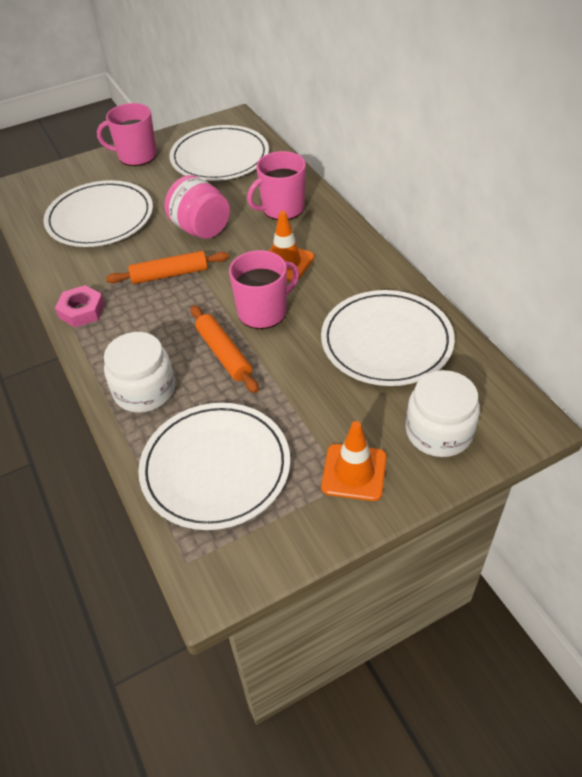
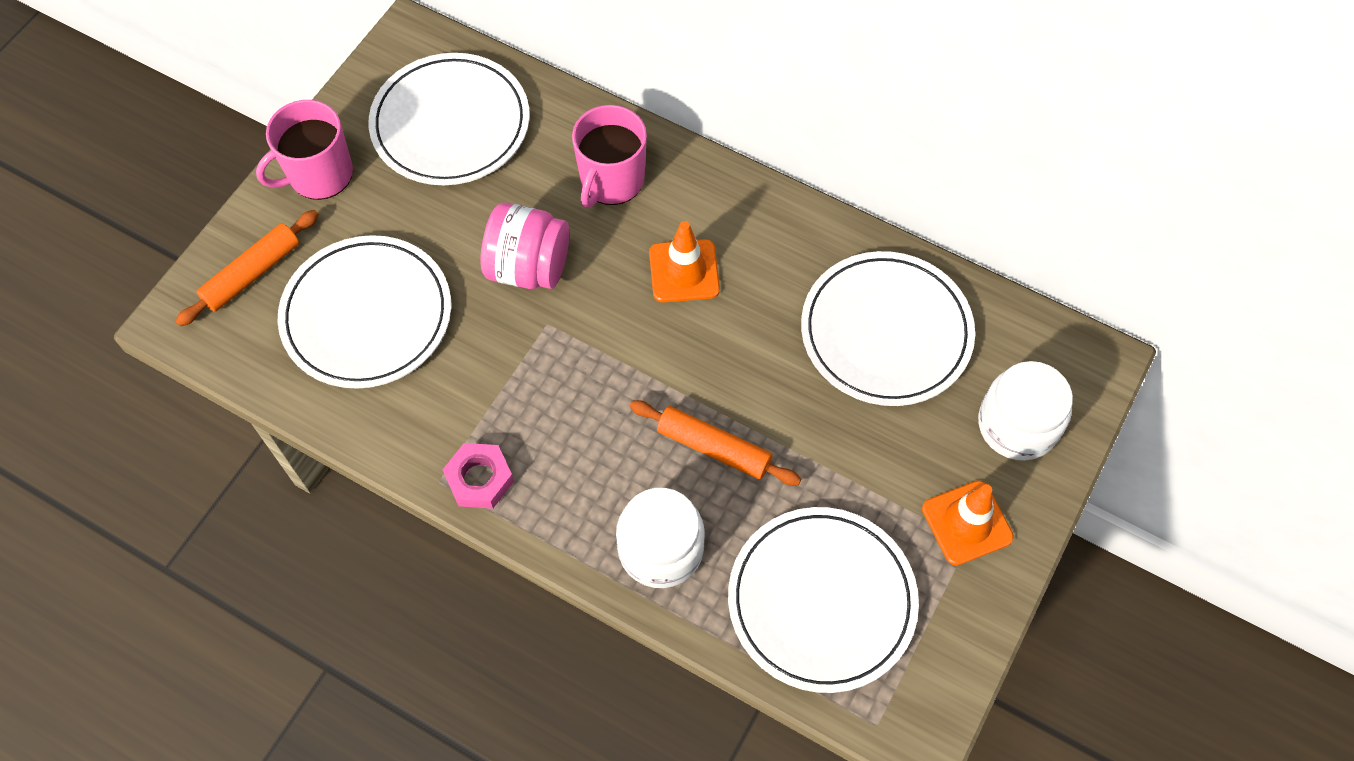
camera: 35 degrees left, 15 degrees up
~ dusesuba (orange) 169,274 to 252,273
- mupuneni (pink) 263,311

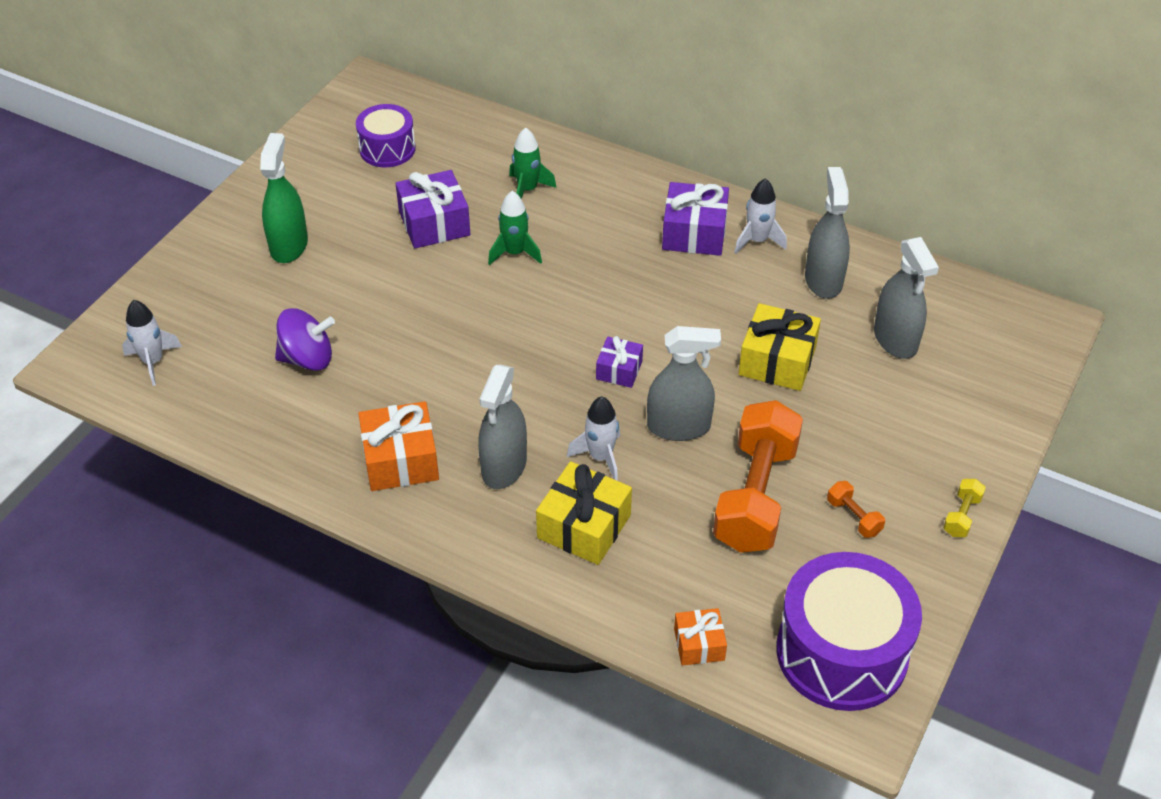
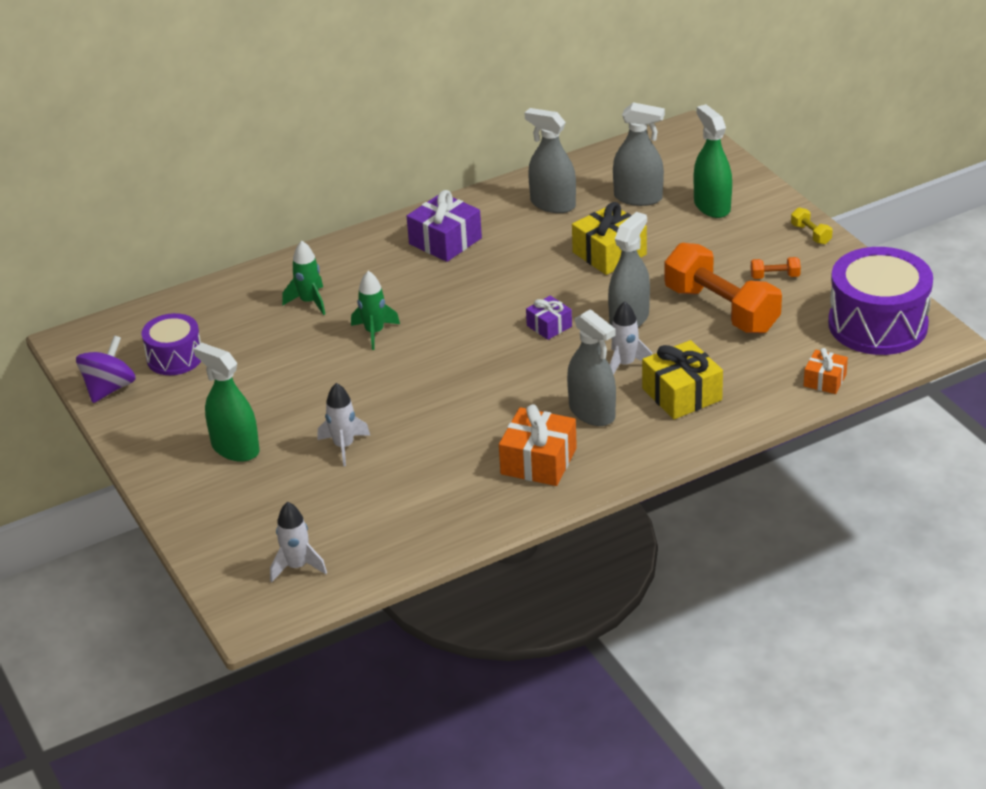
camera: 55 degrees left, 10 degrees down
~ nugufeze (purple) 307,359 to 109,388
- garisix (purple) 434,223
~ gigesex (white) 757,241 to 344,446
+ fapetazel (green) 712,206

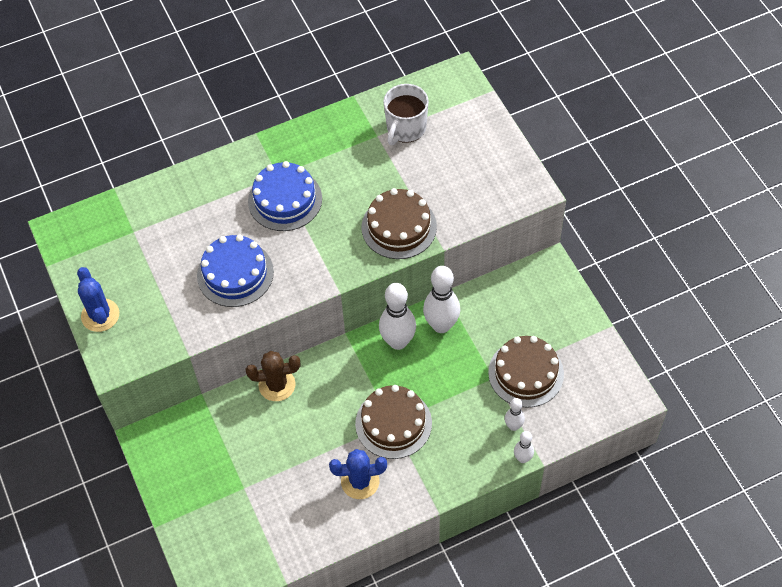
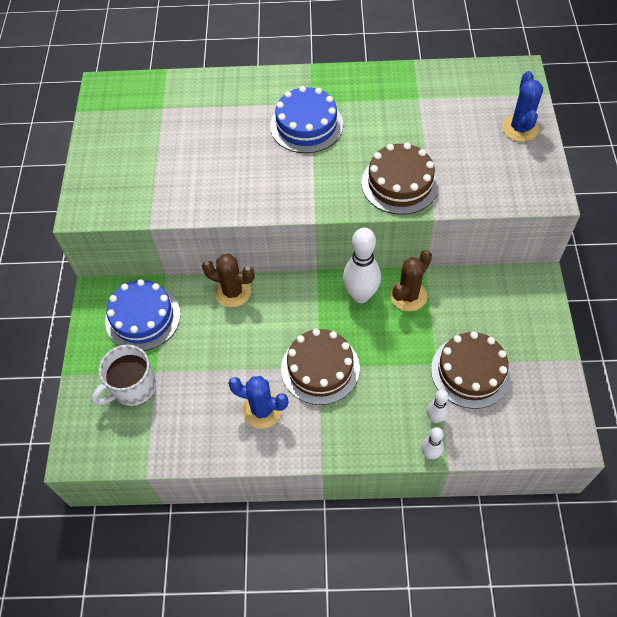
camera: 25 degrees right, 0 degrees up
~ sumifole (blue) 100,315 to 520,128
~ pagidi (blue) 235,273 to 143,317
~ mupuneni (white) 405,128 to 133,388
~ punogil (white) 441,325 to sumifole (brown) 408,296

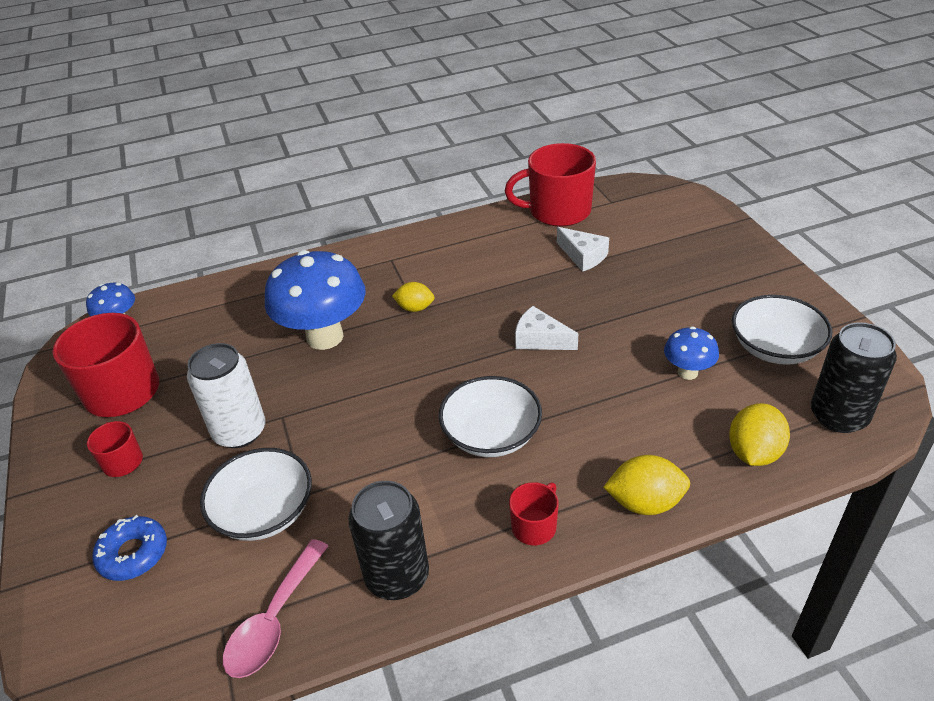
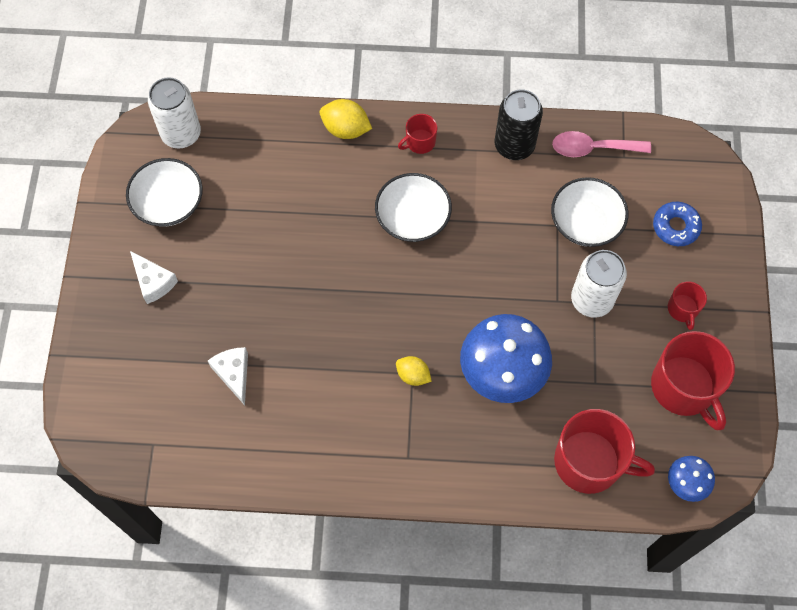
camera: 160 degrees left, 25 degrees up
~ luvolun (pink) 274,620 = 593,148 135 degrees counterclockwise
~ mupuneni (red) 558,211 to 589,462
~ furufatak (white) 540,339 to 153,282
- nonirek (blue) 687,372
- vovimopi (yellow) 754,453
~ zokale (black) 838,416 to zokale (white) 181,134

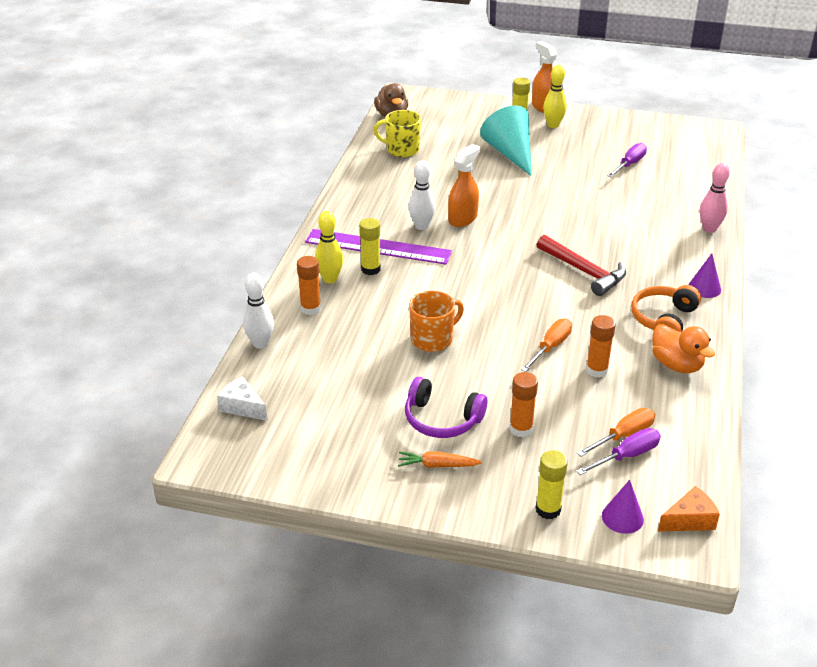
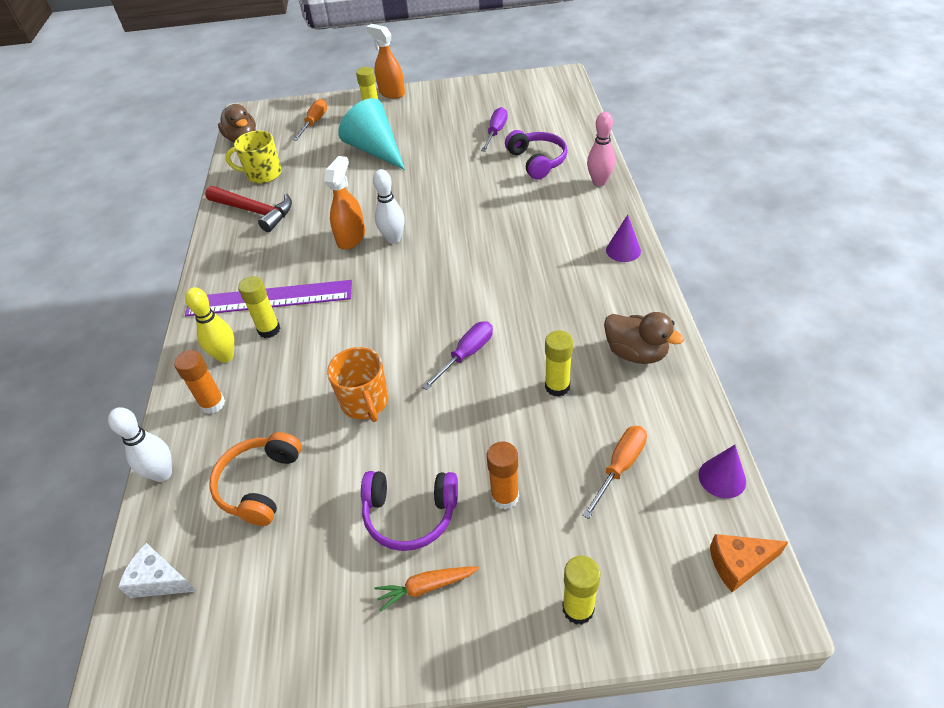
camera: 15 degrees left, 10 degrees up
~ punogil (white) 421,226 to 393,239
~ mupuneni (orange) 432,339 = 365,402 120 degrees clockwise
~ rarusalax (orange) 550,347 to 314,122
~ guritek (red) 584,271 to 254,211
- punogil (yellow) 553,125
~ rarusalax (purple) 627,456 to 466,354
~ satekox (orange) 597,370 to satekox (yellow) 557,386
~ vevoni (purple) 622,517 to 722,478
~ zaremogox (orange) 663,319 to 260,484
~ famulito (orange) 676,365 to famulito (brown) 636,353
~ furufatak (orange) 689,520 = 739,564 150 degrees counterclockwise
+ zaremogox (purple) 537,161

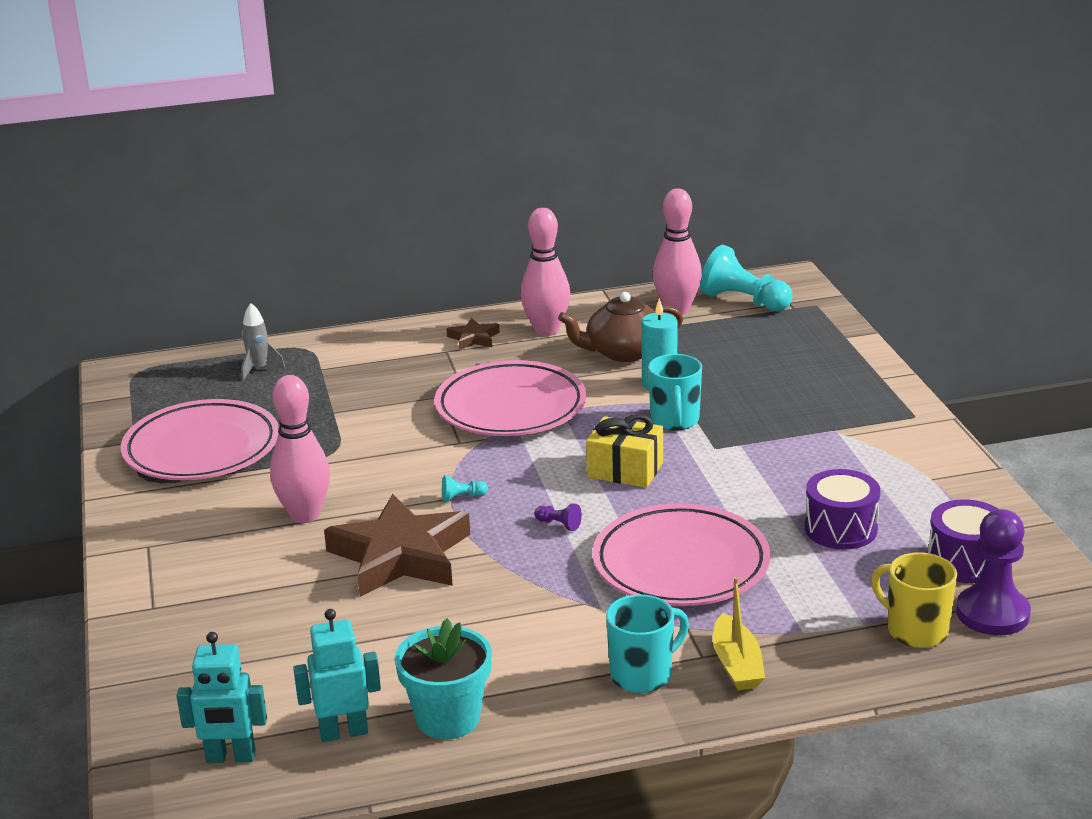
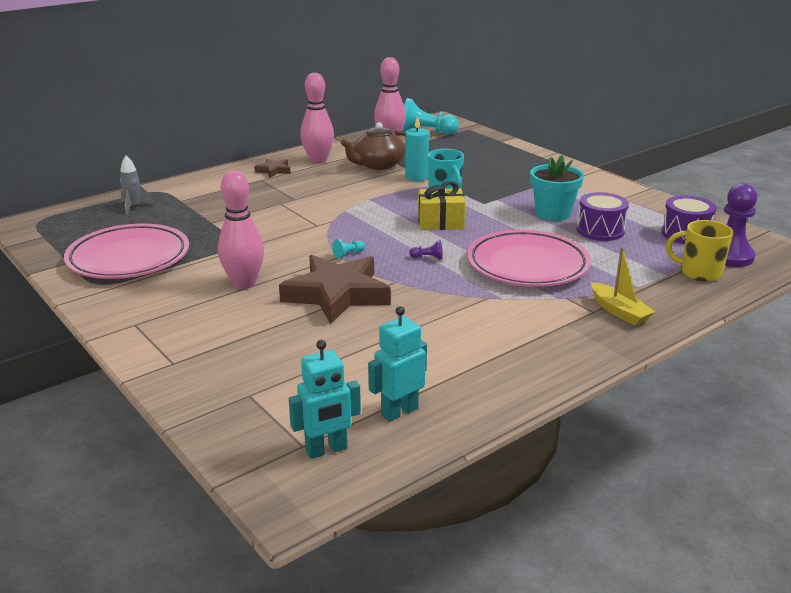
camera: 25 degrees left, 0 degrees up
~ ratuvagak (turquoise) 448,718 to 553,214
- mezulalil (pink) 511,407
- mupuneni (turquoise) 643,675

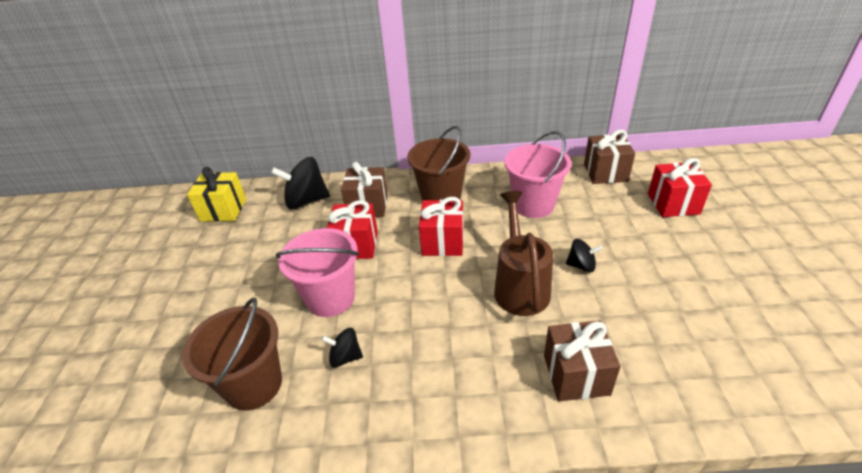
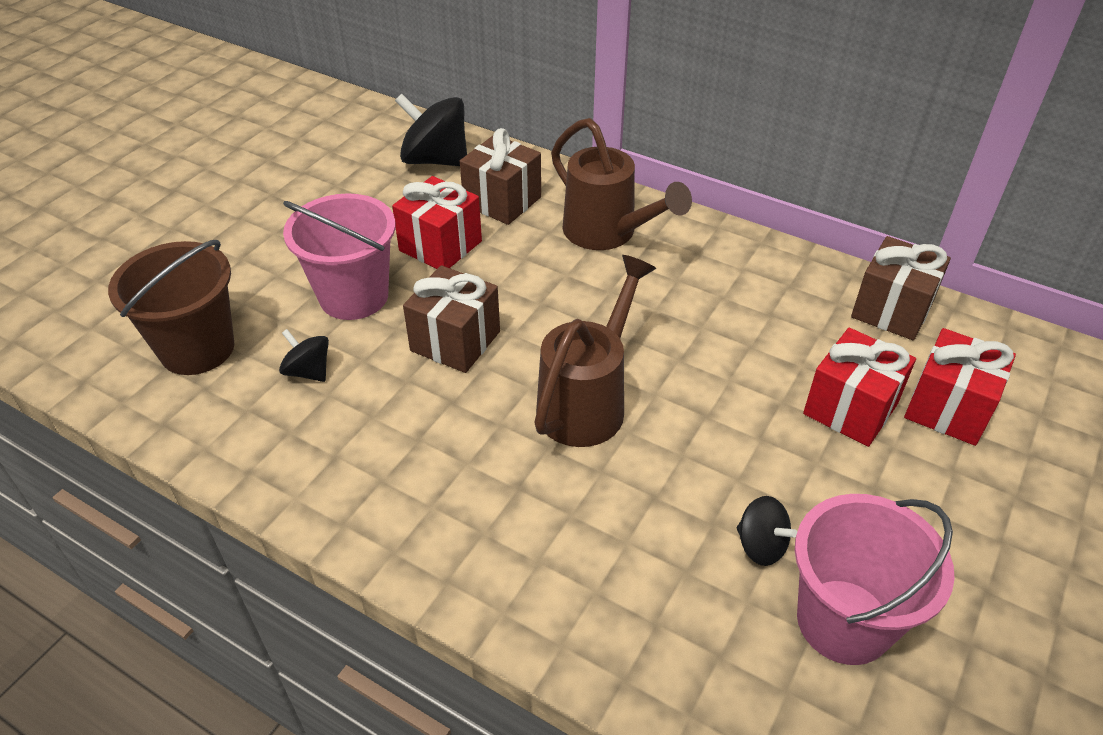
camera: 30 degrees right, 5 degrees up
- garisix (yellow) 223,210
~ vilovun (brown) 441,197 to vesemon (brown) 607,233
~ garisix (red) 443,242 to 850,409
~ vilovun (pink) 533,205 to 843,621
~ garisix (brown) 576,375 to 455,341
~ nugufeze (black) 581,265 to 761,545

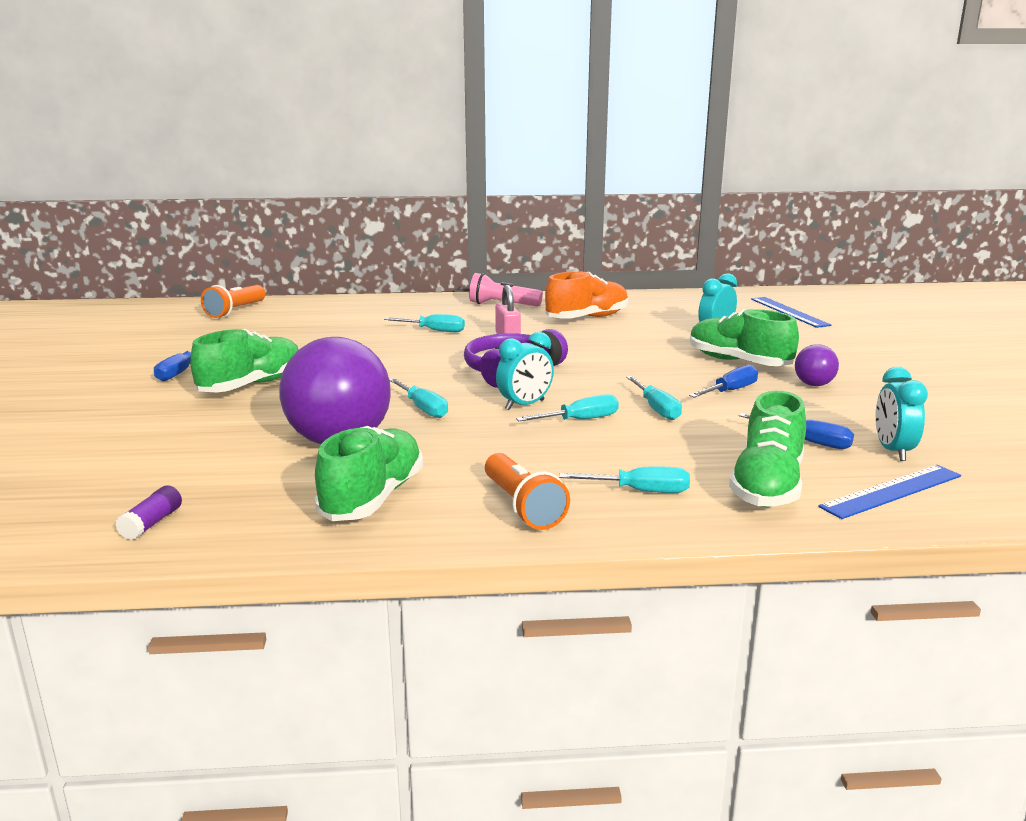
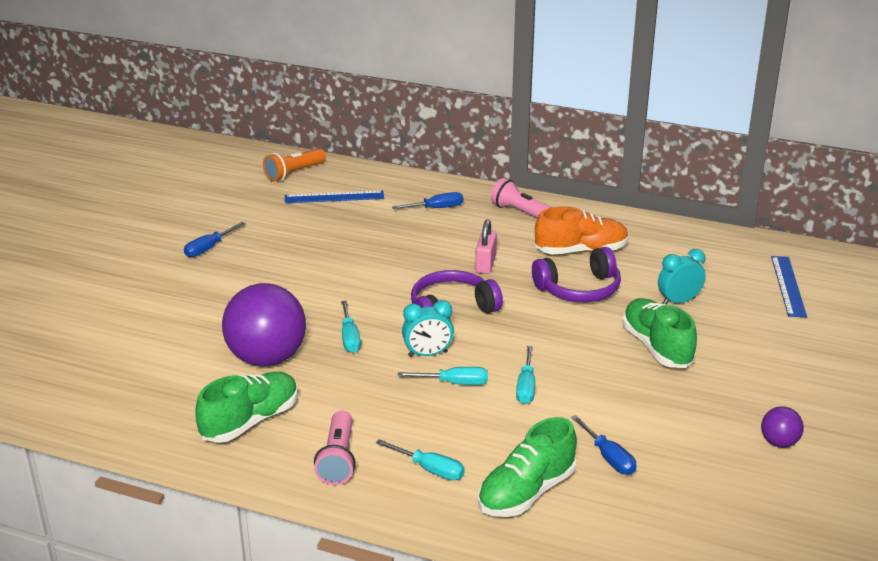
camera: 25 degrees right, 10 degrees up
- satekox (purple) 152,523
- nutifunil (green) 251,385
- rarusalax (turquoise) 435,331
~ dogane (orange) 522,507 to dogane (pink) 338,459
~ rarusalax (blue) 731,391 to 437,208
~ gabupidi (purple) 813,385 to 779,442
~ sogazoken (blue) 892,491 to 334,197
- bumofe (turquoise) 893,451
+ zaremogox (purple) 579,289

